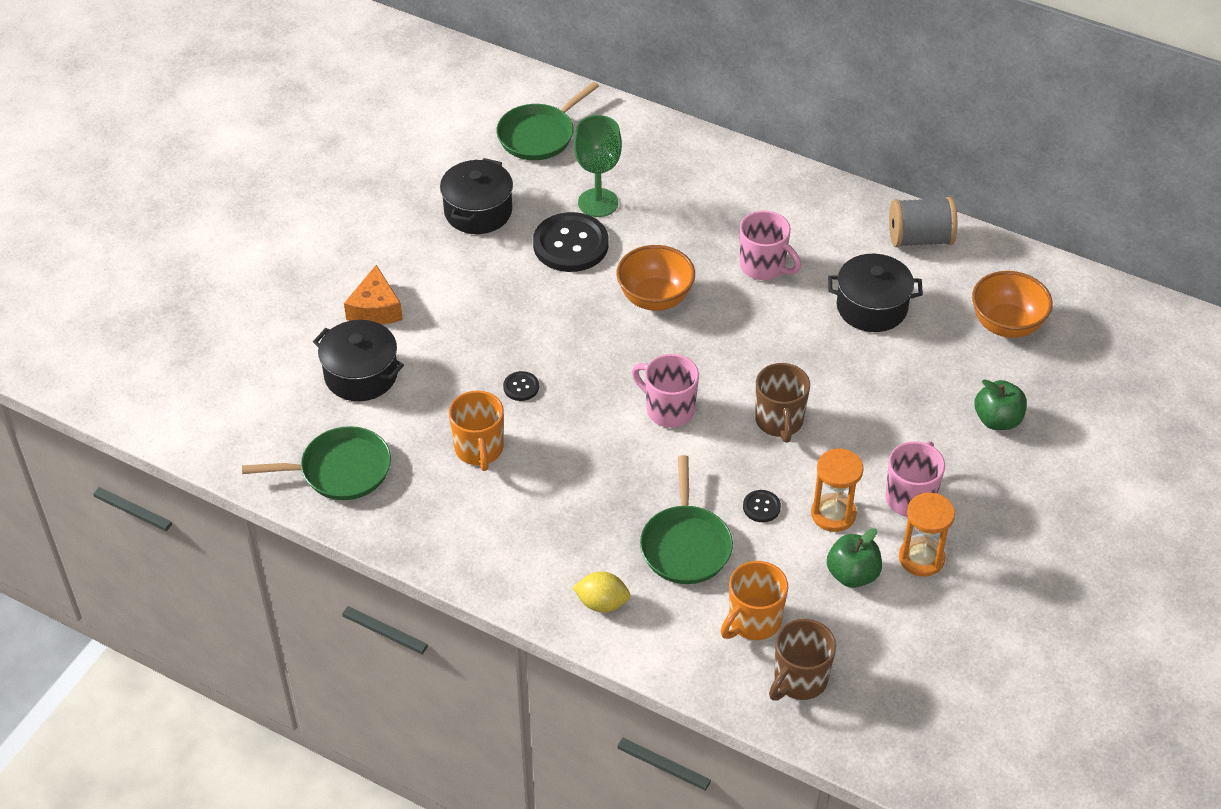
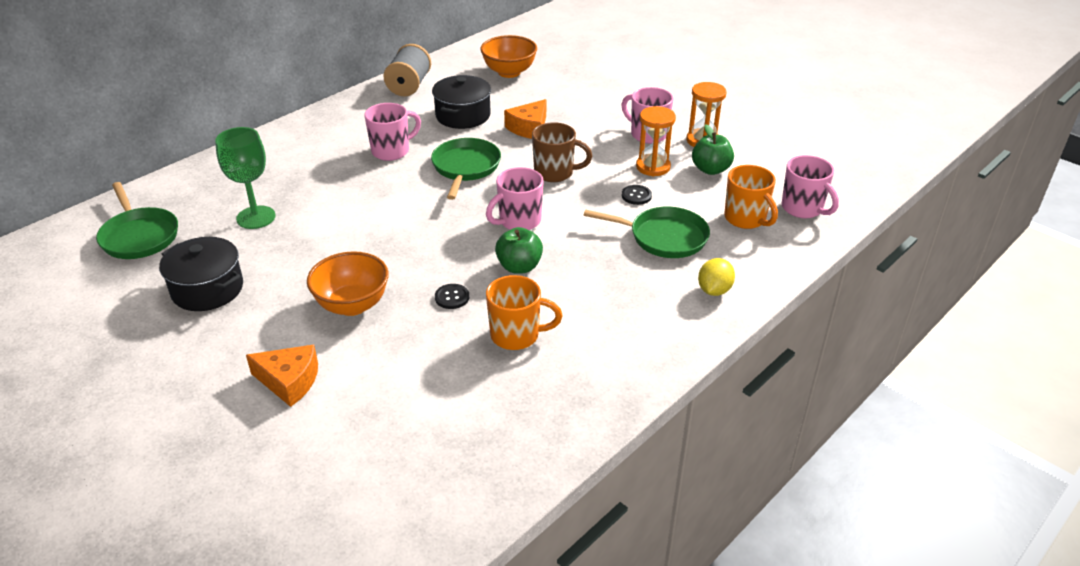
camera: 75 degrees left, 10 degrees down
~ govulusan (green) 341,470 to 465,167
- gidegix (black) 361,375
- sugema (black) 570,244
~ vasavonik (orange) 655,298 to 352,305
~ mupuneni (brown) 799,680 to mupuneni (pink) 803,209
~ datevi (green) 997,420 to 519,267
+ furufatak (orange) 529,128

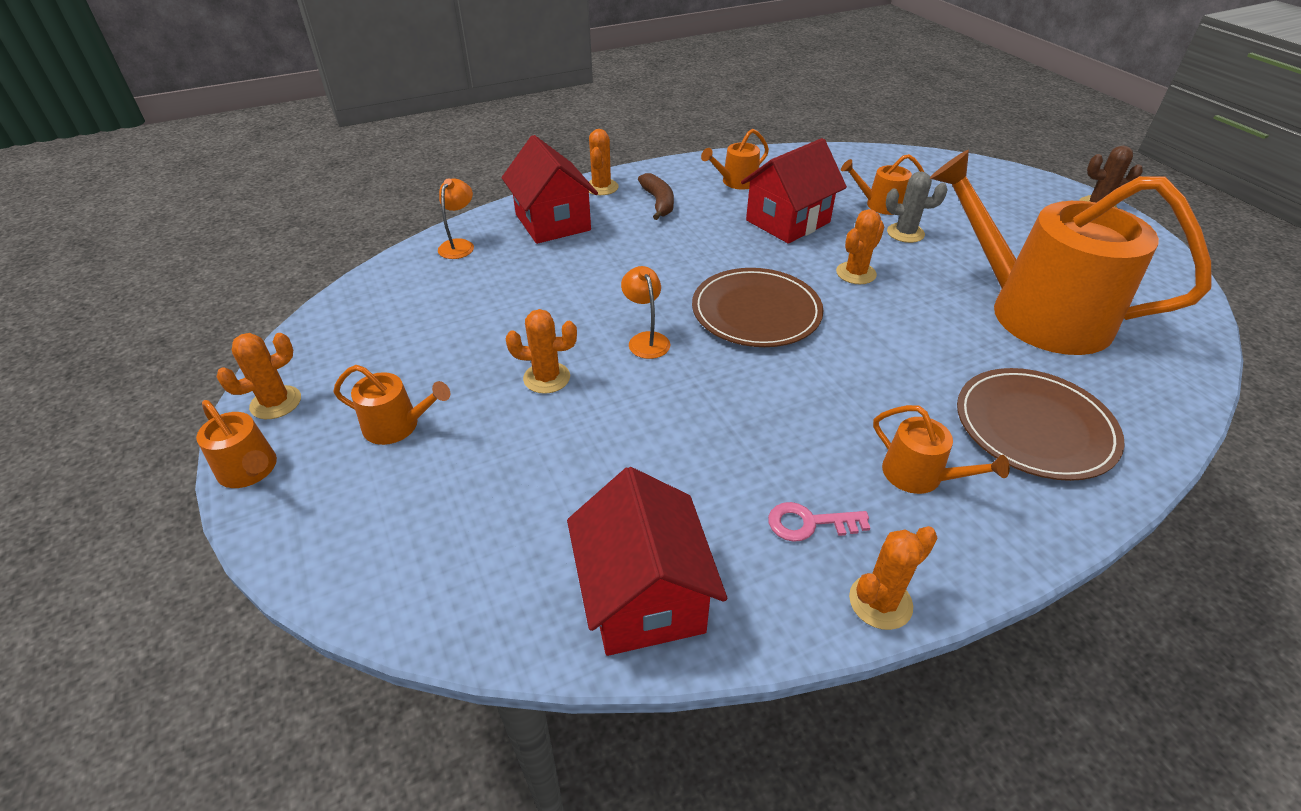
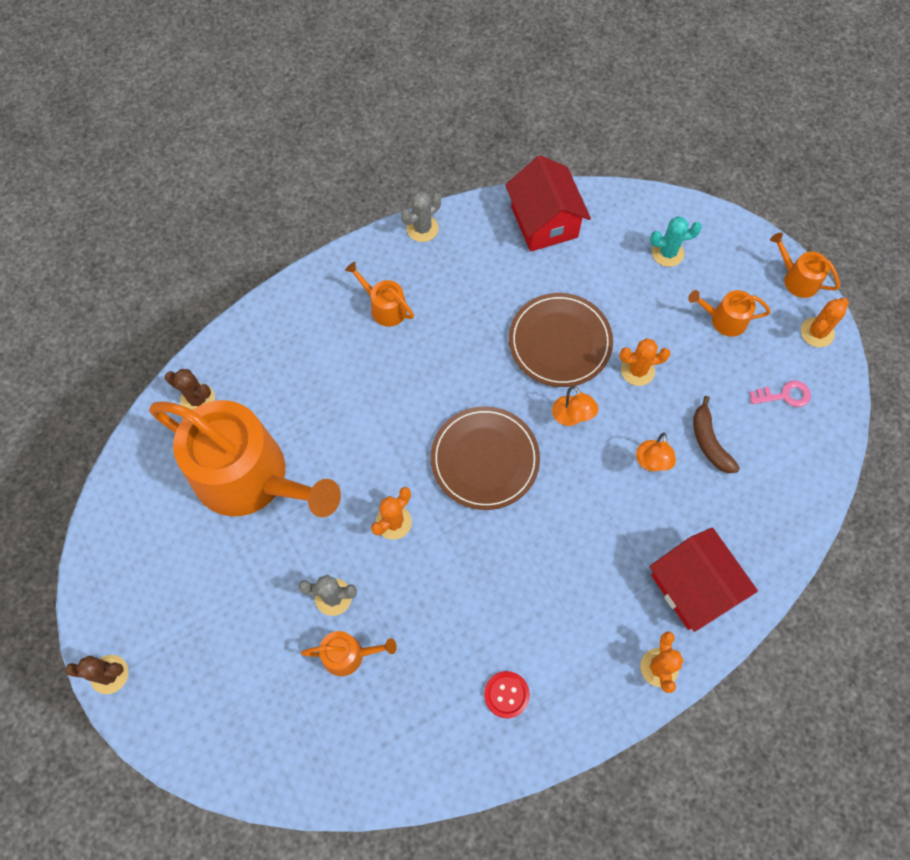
camera: 175 degrees right, 25 degrees up
~ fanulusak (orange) 459,245 to 651,463
~ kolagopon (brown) 658,202 to 709,442
~ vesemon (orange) 736,182 to sugema (red) 506,694
- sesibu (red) 788,221
~ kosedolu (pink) 809,523 to 784,395
~ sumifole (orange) 880,602 to sumifole (grey) 422,228
~ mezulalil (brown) 1034,427 to 560,342
+ sumifole (brown) 197,399
+ sumifole (turquoise) 667,253

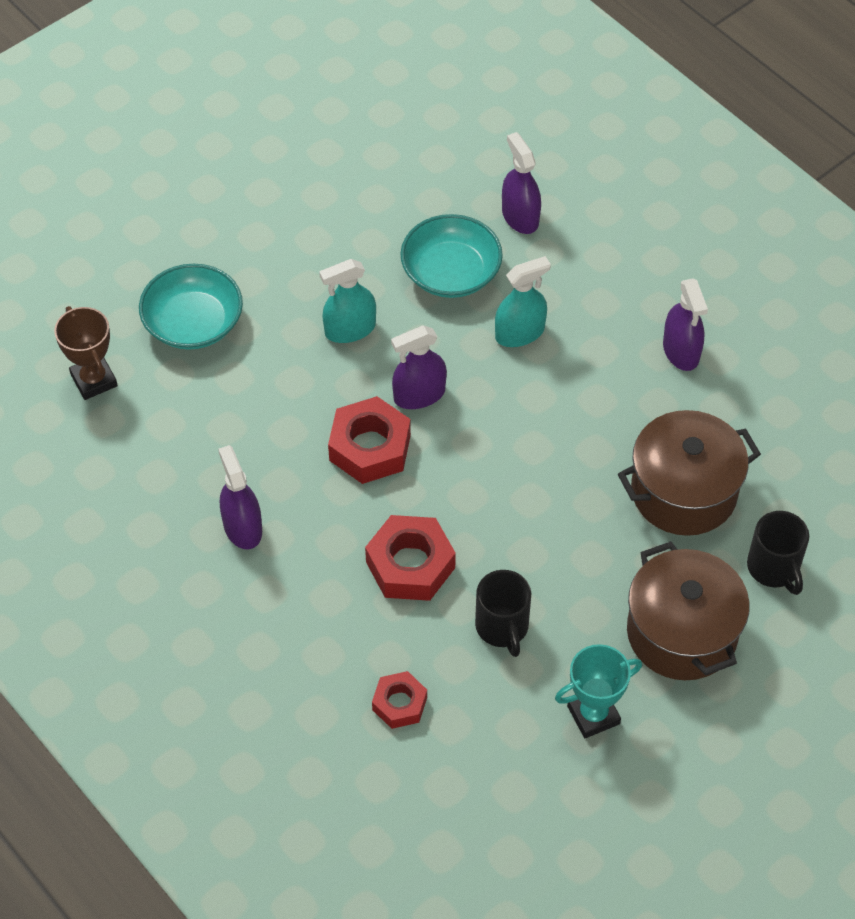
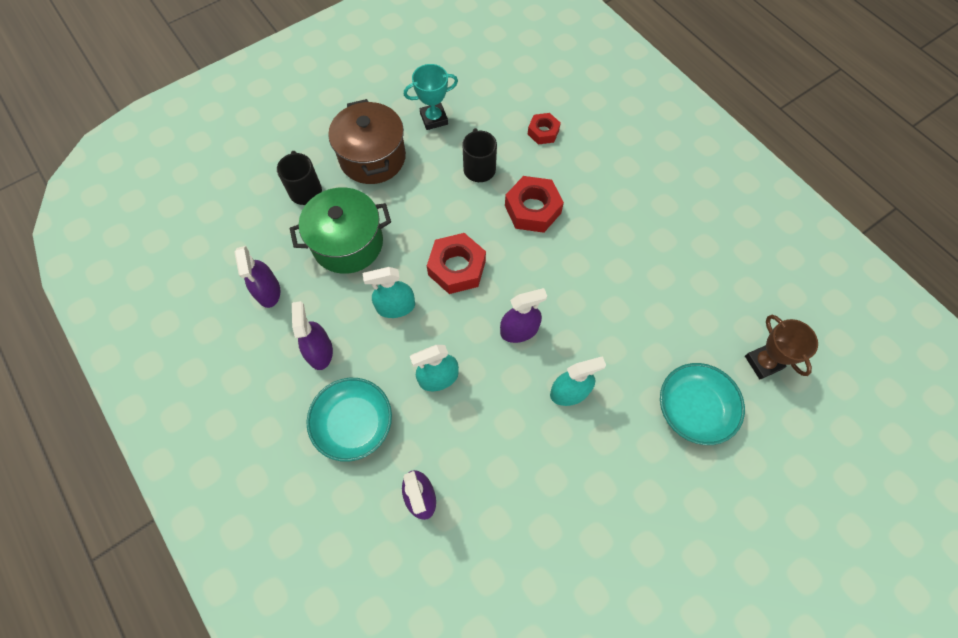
camera: 175 degrees left, 10 degrees up
~ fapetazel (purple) 242,527 to 268,291
~ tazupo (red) 370,447 to 457,268
~ vasavonik (turquoise) 451,272 to 354,423
~ gidegix (brown) 683,492 to gidegix (green) 348,243
+ fapetazel (turquoise) 396,307

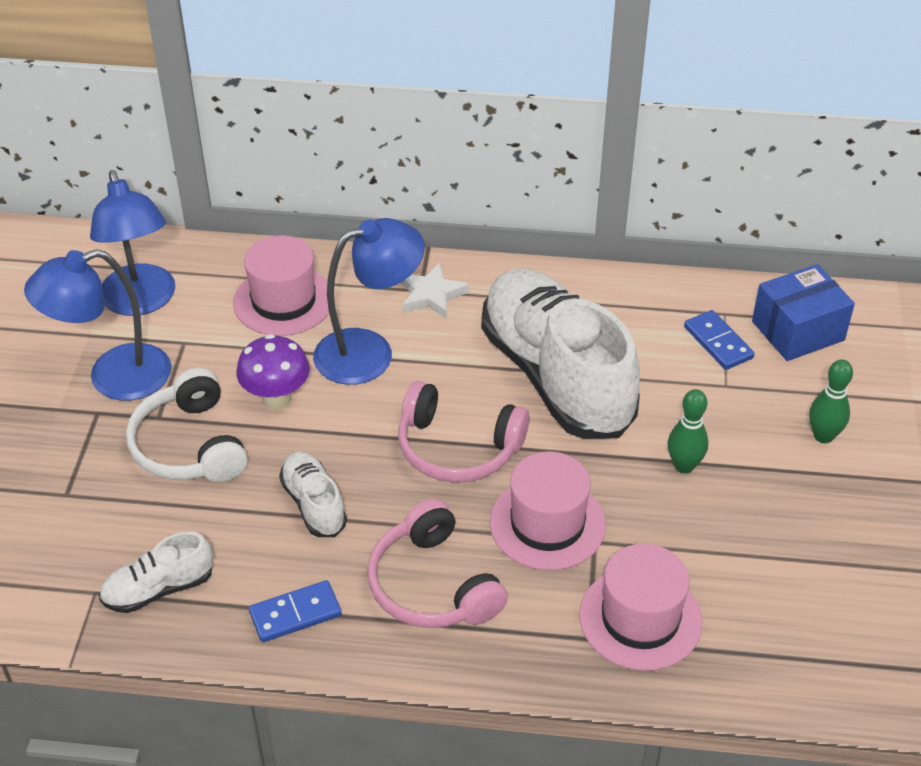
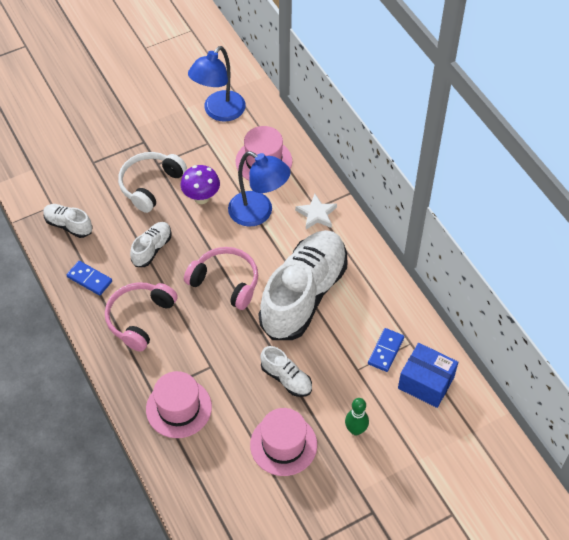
camera: 55 degrees right, 10 degrees up
- fanulusak (blue) 113,378
~ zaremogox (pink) 457,448 = 225,282 135 degrees clockwise
~ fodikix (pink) 547,523 to 283,445
~ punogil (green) 684,466 to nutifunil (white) 286,378

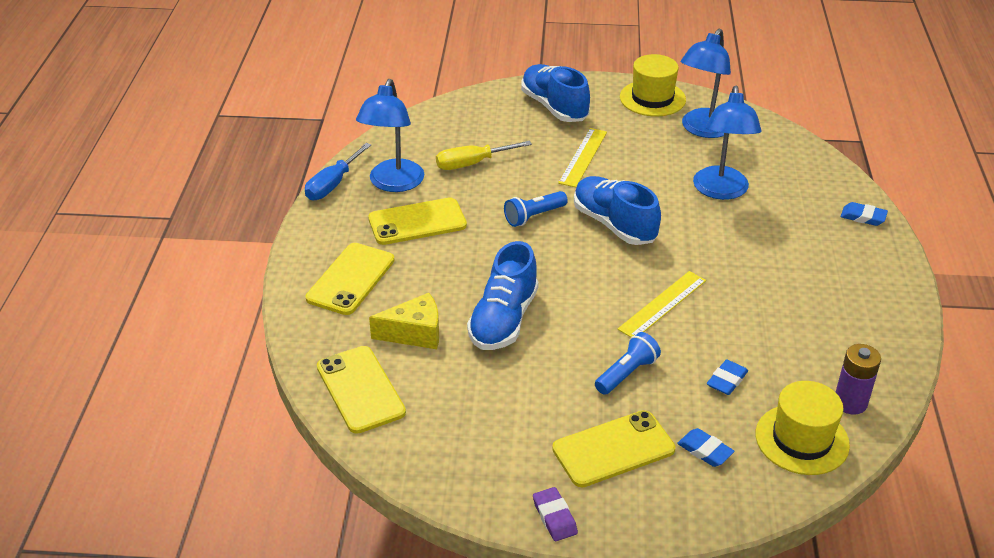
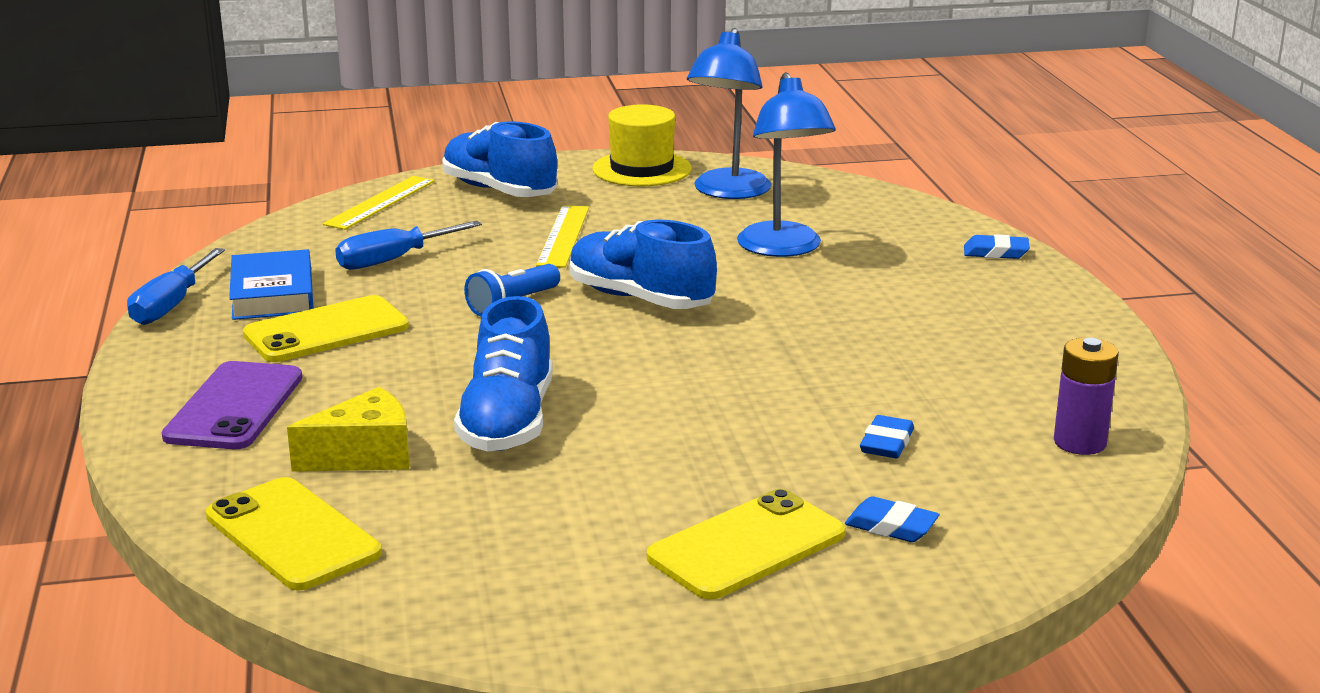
camera: 15 degrees left, 15 degrees down
~ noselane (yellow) 350,279 to noselane (purple) 234,407
~ fanulusak (blue) 393,183 to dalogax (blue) 273,294
~ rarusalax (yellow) 472,164 to rarusalax (blue) 393,260
- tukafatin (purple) 554,517
- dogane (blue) 626,373
~ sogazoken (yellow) 662,304 to 380,202
- fodikix (yellow) 802,439

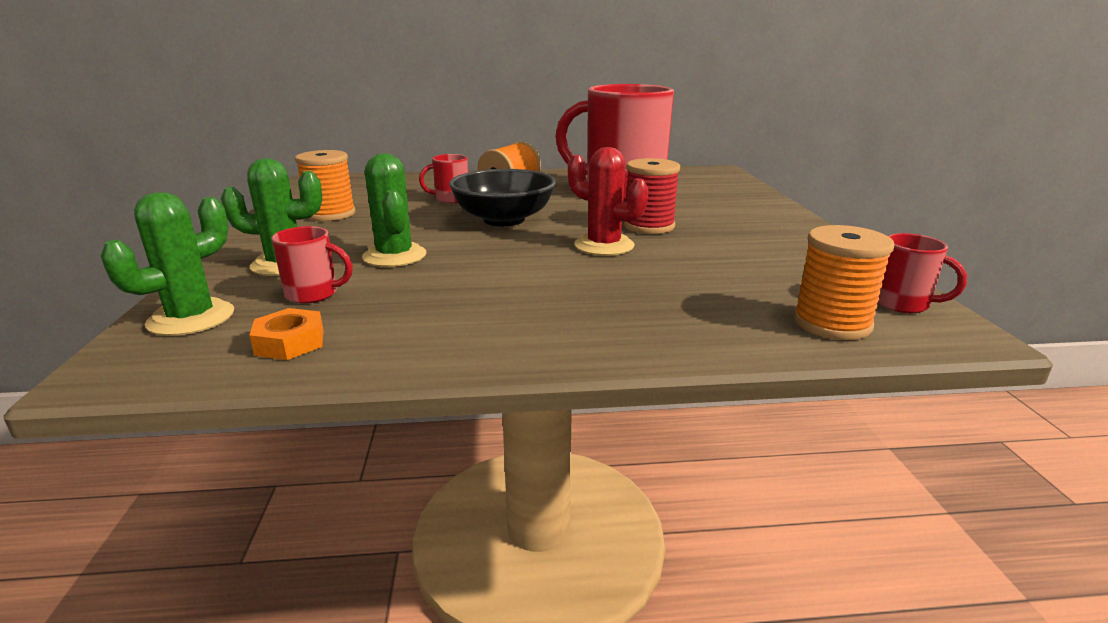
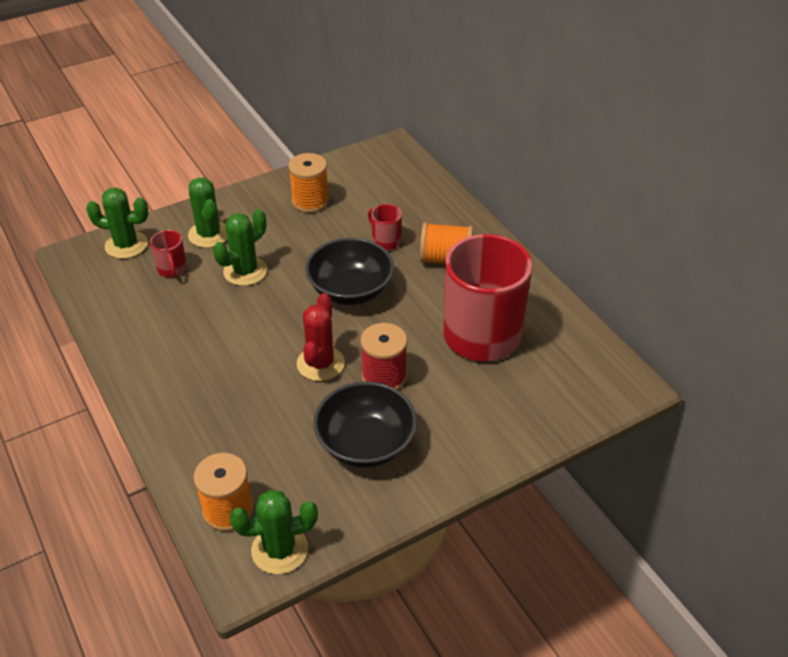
camera: 65 degrees right, 20 degrees up
- tazupo (orange) 290,342
~ mupuneni (red) 902,304 to sumifole (green) 280,550
+ vasavonik (black) 366,444

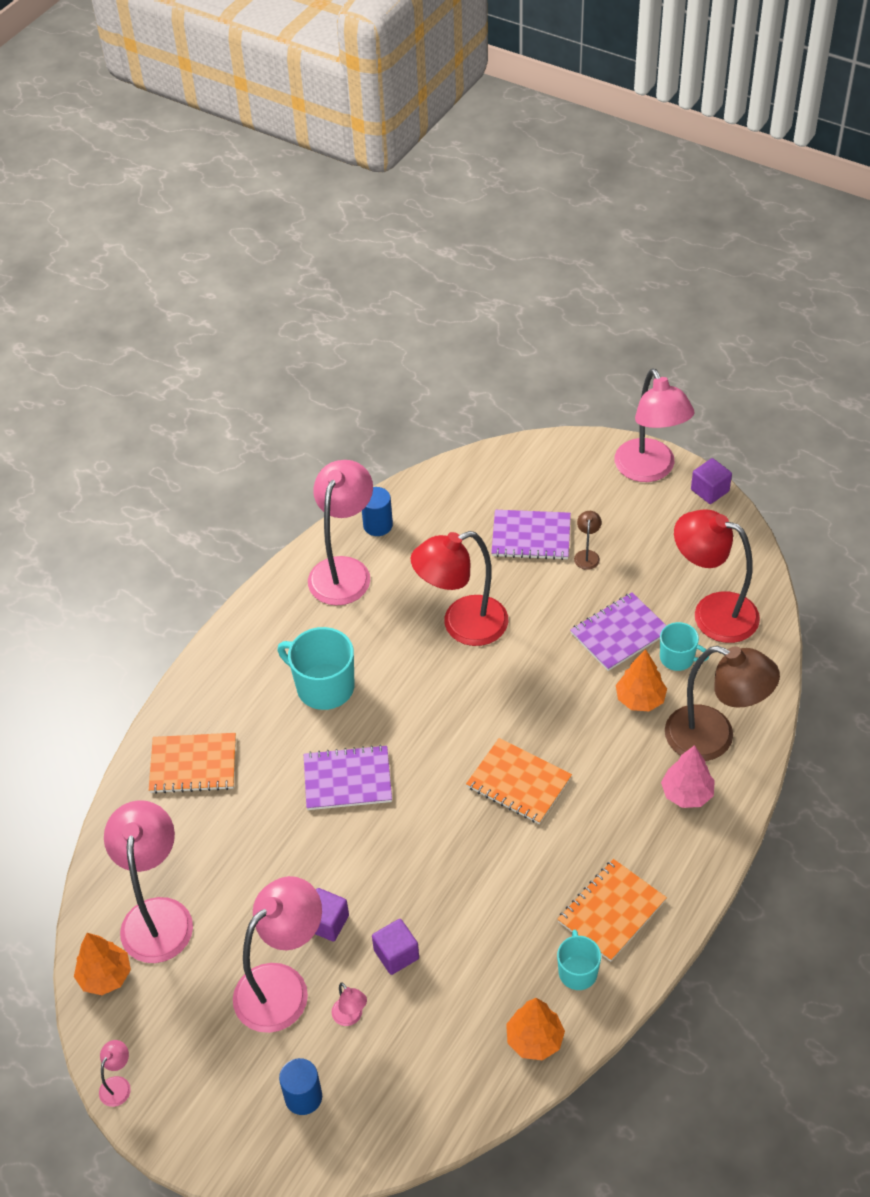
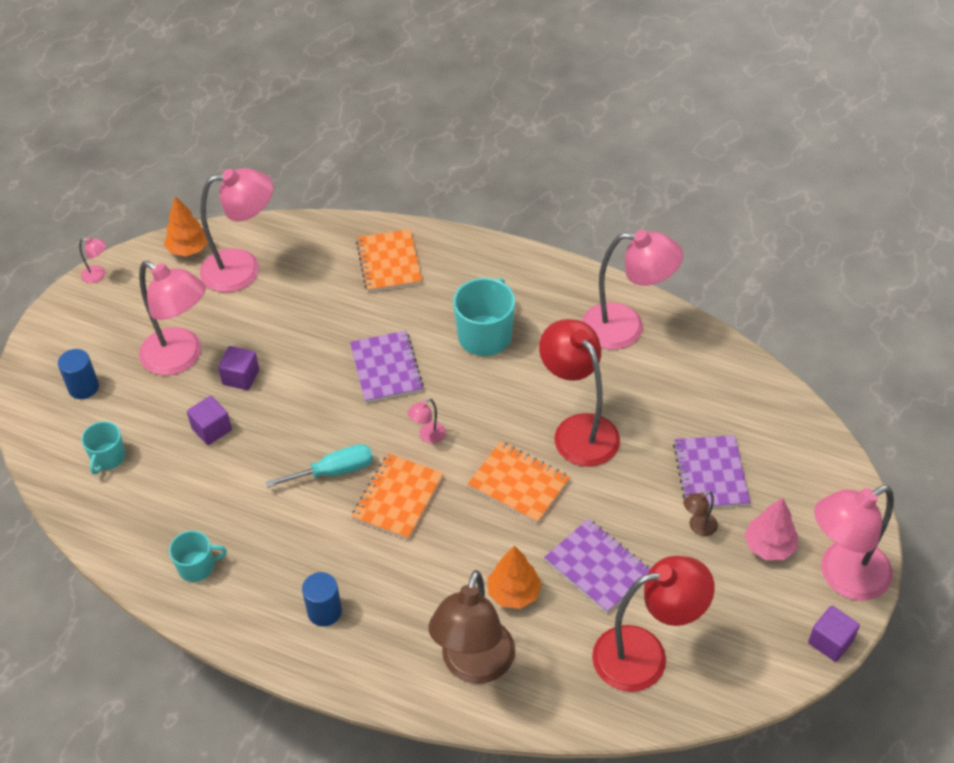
camera: 80 degrees right, 0 degrees up
~ fanulusak (pink) 350,1017 to 428,436
~ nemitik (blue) 378,525 to 324,611
- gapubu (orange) 535,1040
~ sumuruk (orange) 611,911 to 518,484
~ fanulusak (brown) 587,555 = 698,527 150 degrees clockwise
~ mupuneni (turquoise) 678,658 to 108,458
~ gapubu (pink) 686,794 to 769,546
~ fanulusak (red) 712,613 = 645,655 60 degrees clockwise
+ rarusalax (turquoise) 334,471

